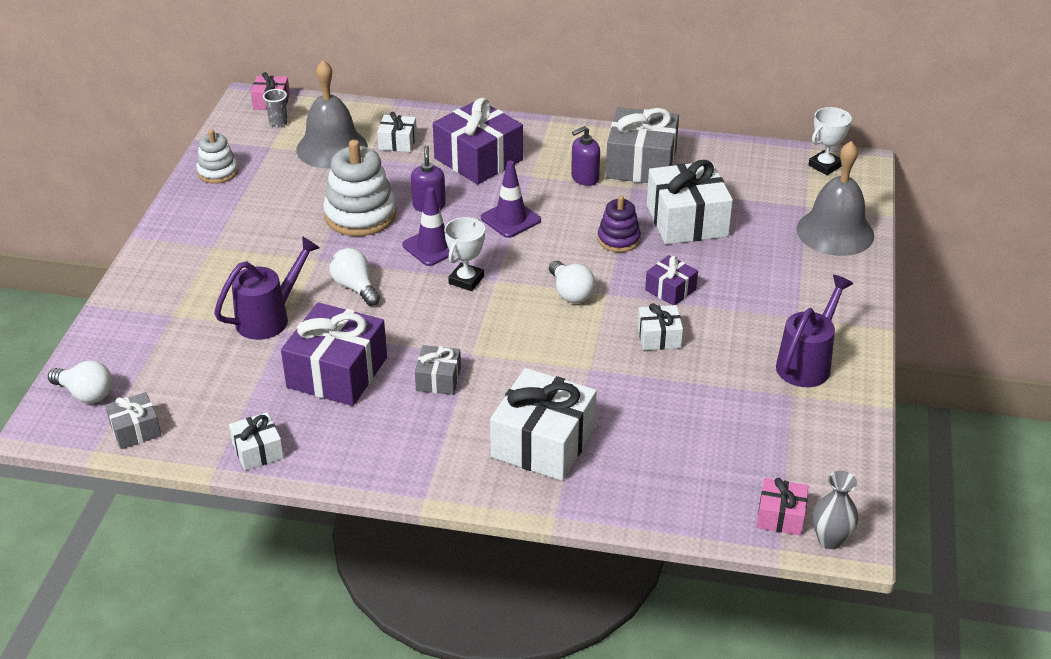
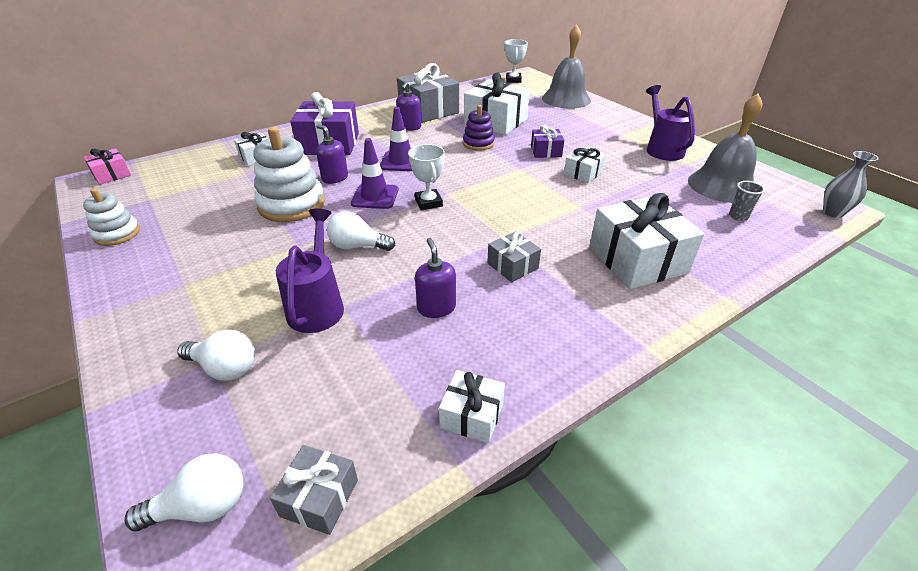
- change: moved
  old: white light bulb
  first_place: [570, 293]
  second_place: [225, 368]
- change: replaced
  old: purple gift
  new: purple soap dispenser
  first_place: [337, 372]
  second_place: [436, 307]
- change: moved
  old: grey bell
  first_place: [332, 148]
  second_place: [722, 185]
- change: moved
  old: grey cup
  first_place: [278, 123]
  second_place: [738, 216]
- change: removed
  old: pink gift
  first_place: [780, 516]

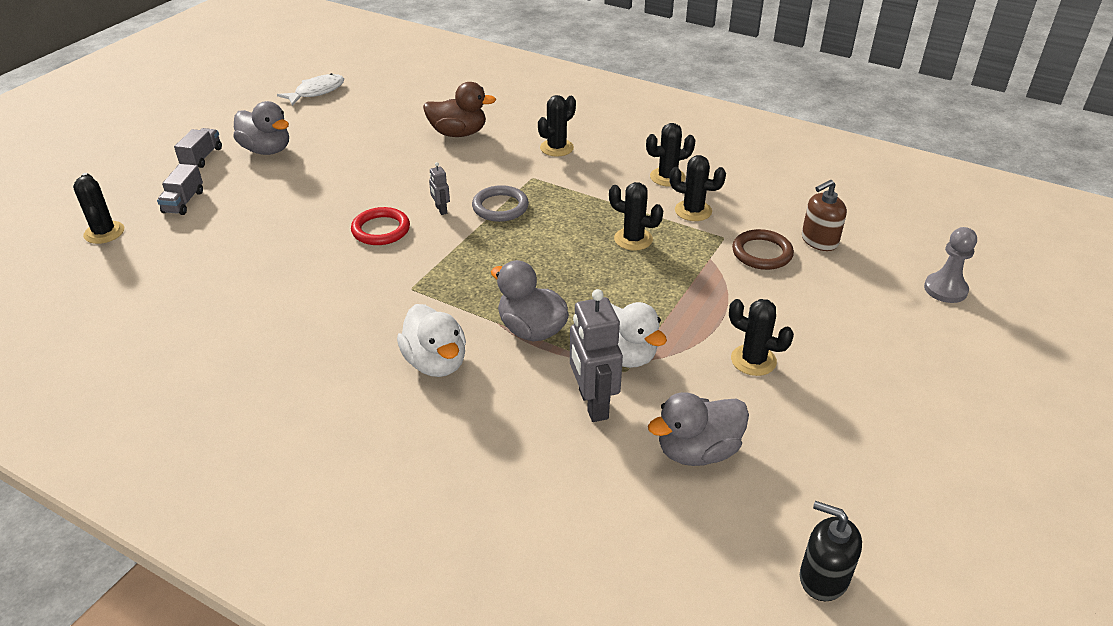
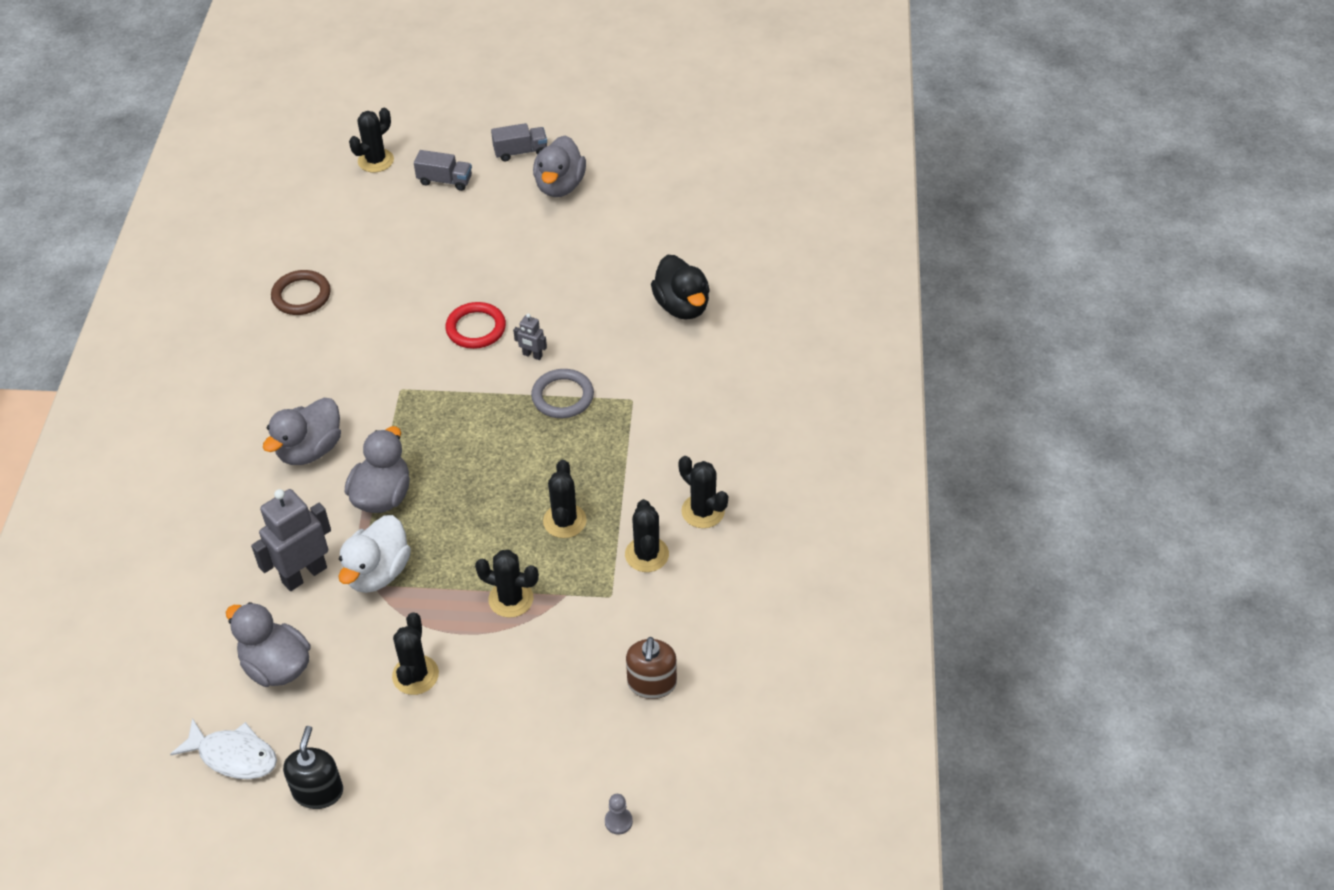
- change: moved
  old: white fish
  first_place: [316, 92]
  second_place: [233, 756]
- change: recoloured
  old: white duck
  new: grey duck
  first_place: [436, 363]
  second_place: [310, 450]
- change: moved
  old: brown ring
  first_place: [762, 253]
  second_place: [301, 295]
- change: moved
  old: black soap dispenser
  first_place: [823, 577]
  second_place: [318, 791]
- change: turned
  old: grey truck
  first_place: [183, 202]
  second_place: [445, 180]
  degrees: -150
- change: moved
  old: black cactus
  first_place: [556, 148]
  second_place: [511, 599]
- change: turned
  old: grey robot
  first_place: [441, 210]
  second_place: [532, 355]
  degrees: -105
- change: resized
  old: grey pawn
  first_place: [945, 289]
  second_place: [618, 821]
  factor: 0.56
- change: turned
  old: brown soap dispenser
  first_place: [819, 241]
  second_place: [652, 683]
  degrees: -120
- change: recoloured
  old: brown duck
  new: black duck
  first_place: [458, 133]
  second_place: [682, 306]

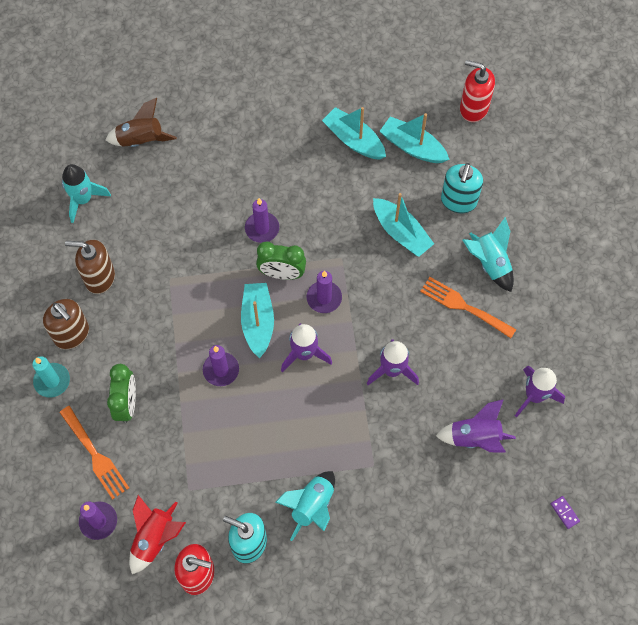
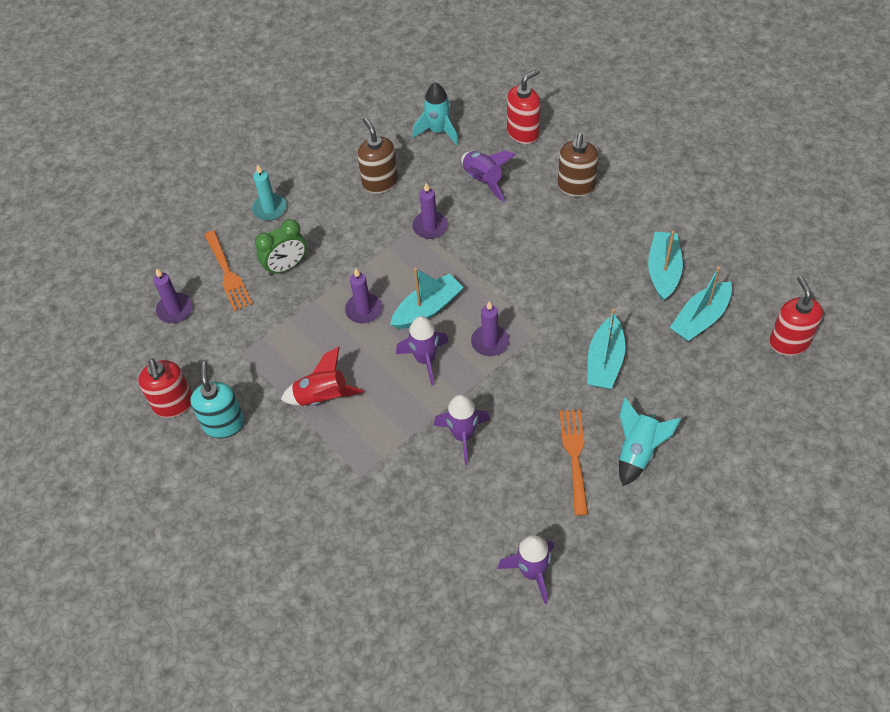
- change: turned
  old: orange fork
  first_place: [95, 455]
  second_place: [228, 274]
  degrees: -45
- change: moved
  old: red rocket
  first_place: [155, 538]
  second_place: [322, 397]
- change: moved
  old: purple candle
  first_place: [262, 228]
  second_place: [430, 227]
- change: moved
  old: purple rocket
  first_place: [475, 437]
  second_place: [483, 180]
- change: replaced
  old: brown rocket
  new: red soap dispenser
  first_place: [141, 140]
  second_place: [523, 133]
- change: moved
  old: brown soap dispenser
  first_place: [72, 334]
  second_place: [576, 186]
- change: turned
  old: turquoise boat
  first_place: [412, 147]
  second_place: [700, 318]
  degrees: -135
- change: removed
  old: green clock
  first_place: [282, 273]
- change: removed
  old: turquoise rocket
  first_place: [312, 506]
- change: removed
  old: turquoise soap dispenser
  first_place: [458, 201]
- change: removed
  old: purple domino
  first_place: [564, 512]

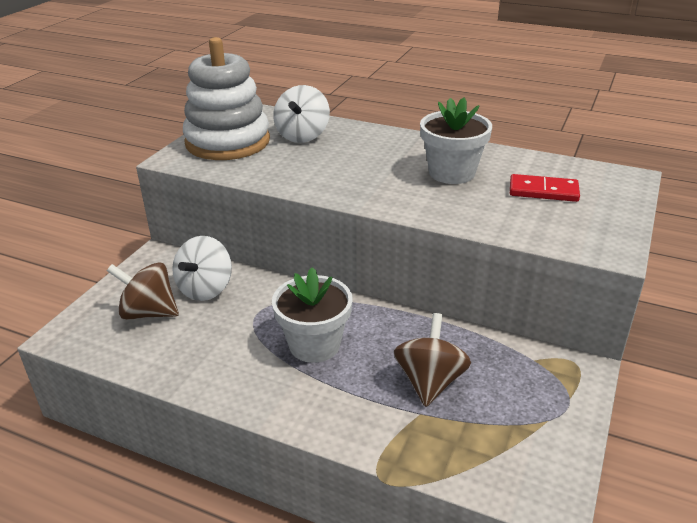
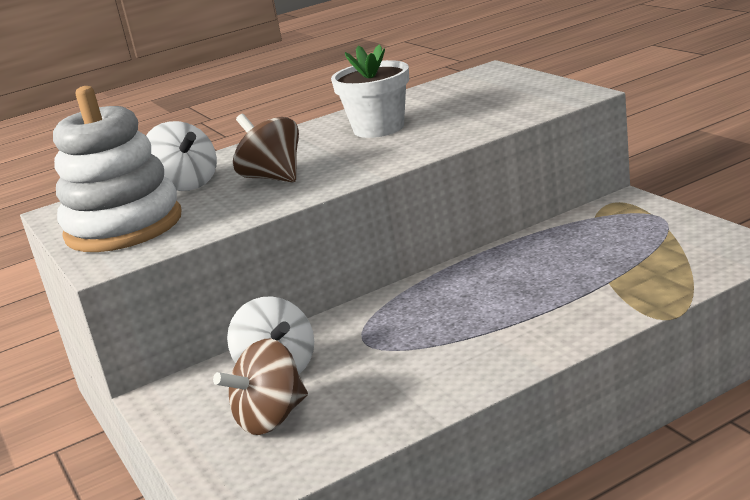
- change: moved
  old: brown spinning top
  first_place: [430, 382]
  second_place: [273, 177]
- change: removed
  old: white flower pot
  first_place: [314, 345]
- change: removed
  old: red domino
  first_place: [543, 191]

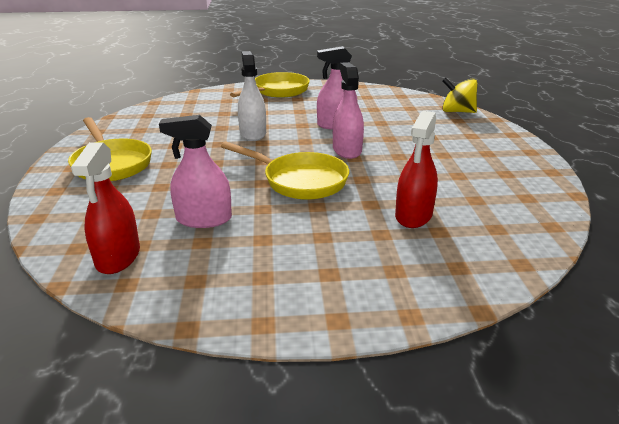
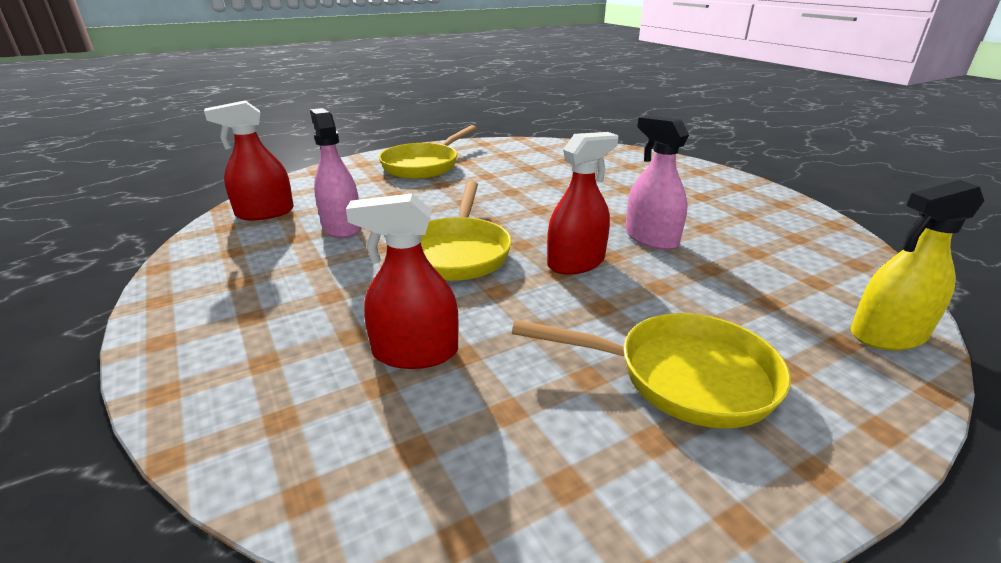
- change: moved
  old: yellow pan
  first_place: [278, 91]
  second_place: [682, 377]
- change: recoloured
  old: pink spray bottle
  new: red spray bottle
  first_place: [347, 150]
  second_place: [576, 262]
- change: replaced
  old: yellow spinning top
  new: yellow spray bottle
  first_place: [457, 111]
  second_place: [888, 335]
- change: removed
  old: white spray bottle
  first_place: [253, 133]

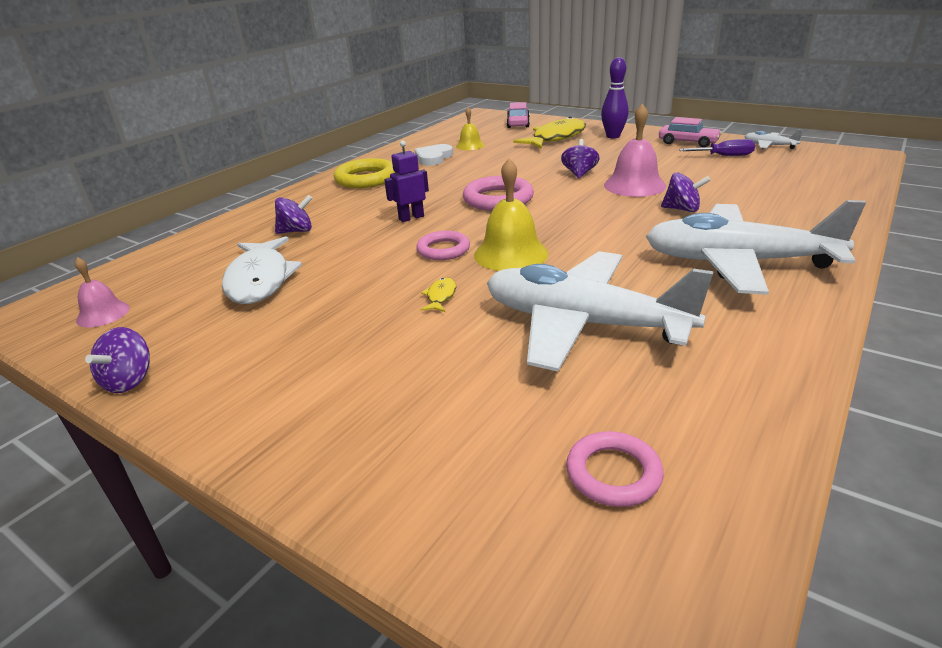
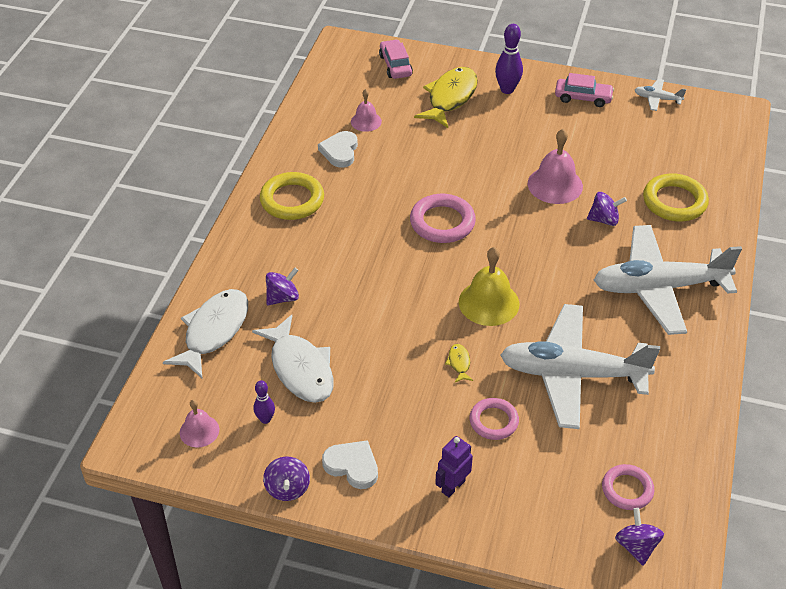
- change: added
  new: white fish
  second_place: [213, 331]
- change: added
  new: purple bowling pin
  second_place: [265, 419]
- change: added
  new: white heart
  second_place: [352, 466]
- change: recoloured
  old: yellow bell
  new: pink bell
  first_place: [470, 145]
  second_place: [366, 121]
- change: moved
  old: purple robot
  first_place: [411, 218]
  second_place: [453, 486]
- change: moved
  old: pink ring
  first_place: [443, 250]
  second_place: [493, 421]
- change: moved
  old: purple spinning top
  first_place: [579, 173]
  second_place: [636, 546]
- change: added
  new: yellow ring
  second_place: [674, 202]
- change: removed
  old: purple screwdriver
  first_place: [724, 156]

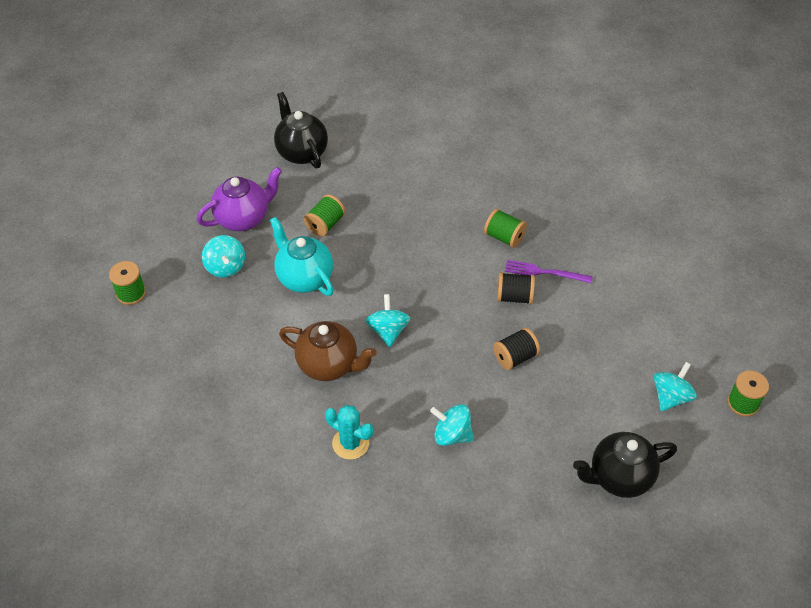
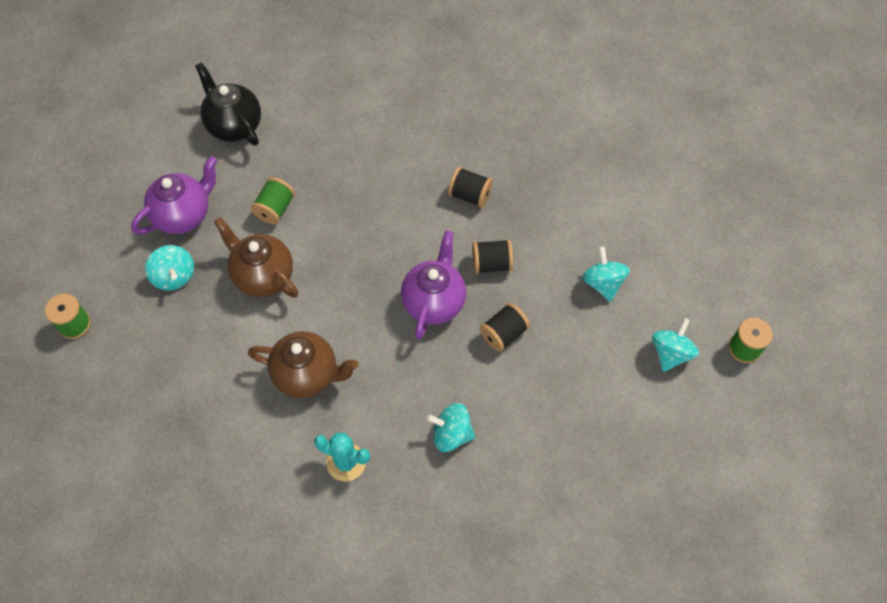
- change: recoloured
  old: turquoise teapot
  new: brown teapot
  first_place: [304, 277]
  second_place: [263, 276]
- change: added
  new: purple teapot
  second_place: [434, 302]
- change: recoloured
  old: green spool
  new: black spool
  first_place: [504, 237]
  second_place: [470, 195]
- change: moved
  old: turquoise spinning top
  first_place: [388, 331]
  second_place: [603, 283]
- change: removed
  old: purple fork
  first_place: [544, 272]
- change: removed
  old: black teapot
  first_place: [619, 477]

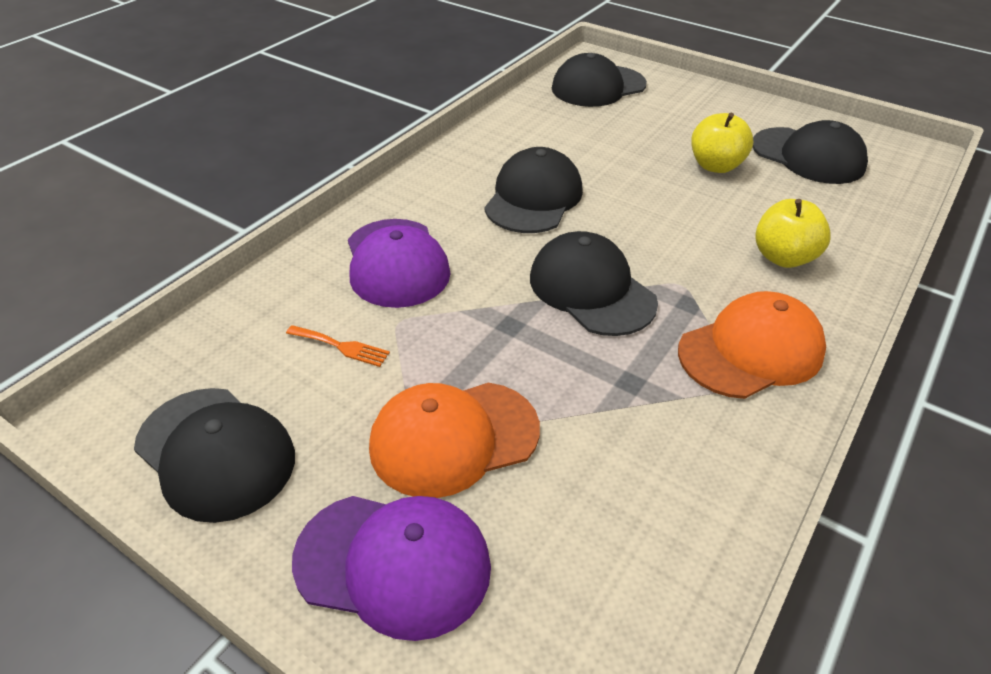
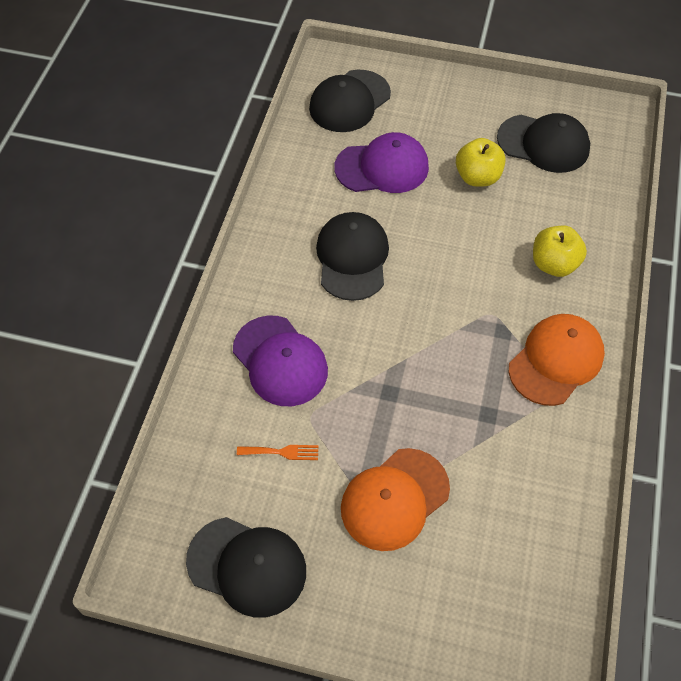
- change: moved
  old: purple cap
  first_place: [393, 563]
  second_place: [382, 167]
- change: removed
  old: black cap
  first_place: [591, 289]

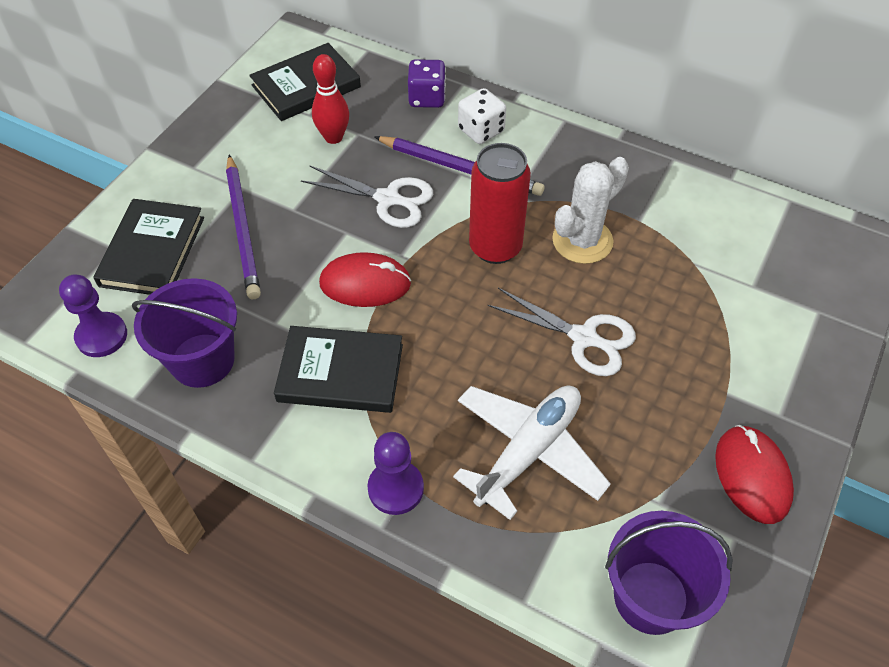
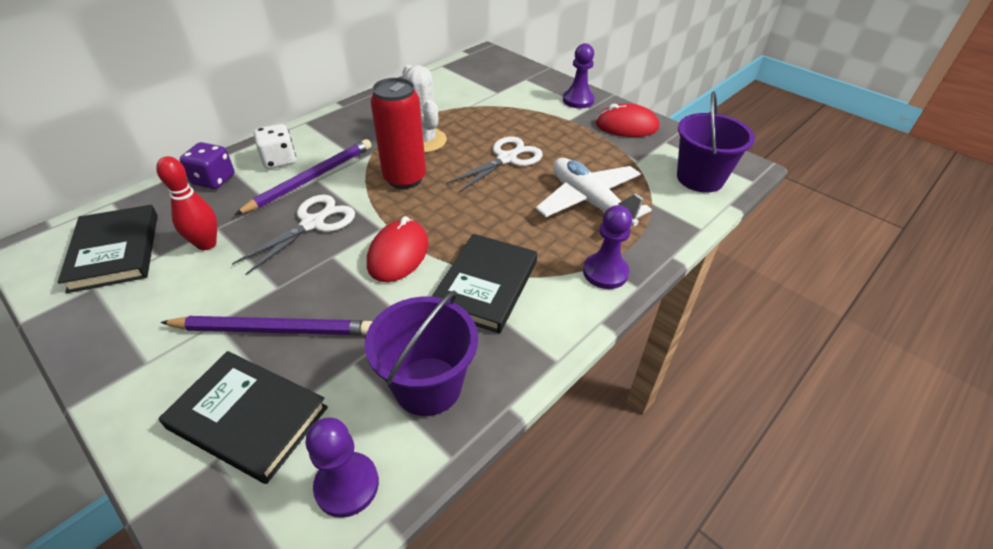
- change: added
  new: purple pawn
  second_place: [578, 100]

